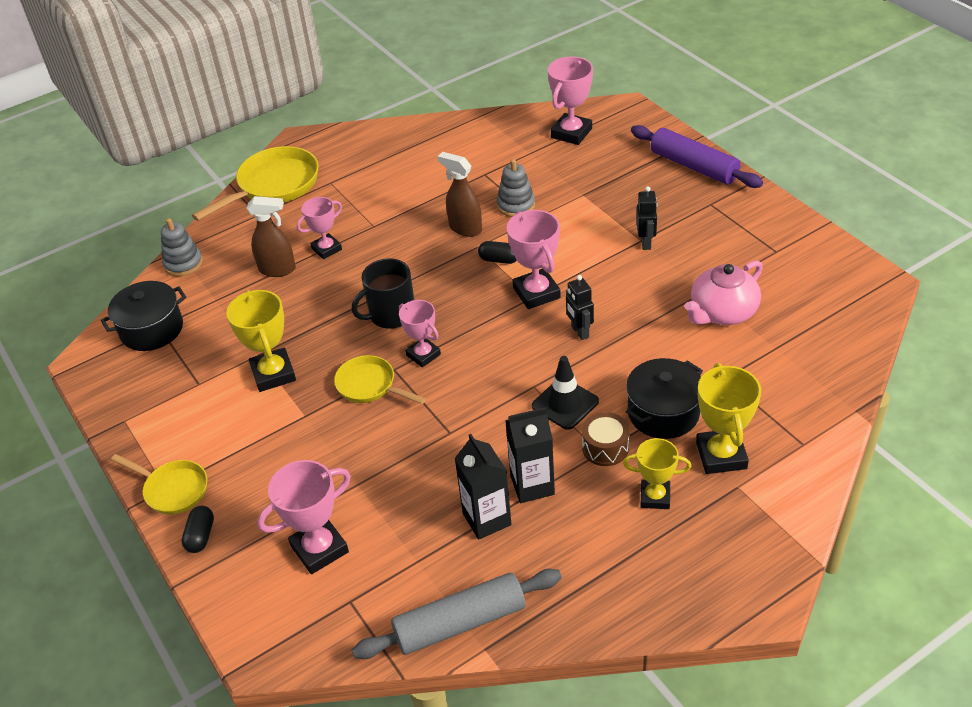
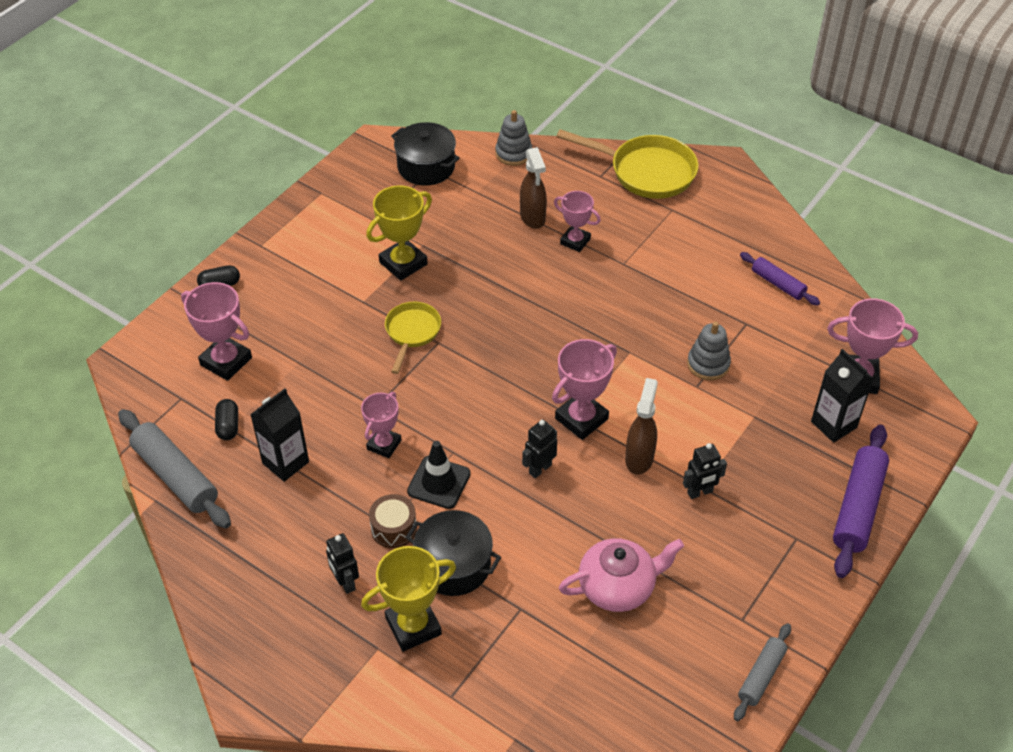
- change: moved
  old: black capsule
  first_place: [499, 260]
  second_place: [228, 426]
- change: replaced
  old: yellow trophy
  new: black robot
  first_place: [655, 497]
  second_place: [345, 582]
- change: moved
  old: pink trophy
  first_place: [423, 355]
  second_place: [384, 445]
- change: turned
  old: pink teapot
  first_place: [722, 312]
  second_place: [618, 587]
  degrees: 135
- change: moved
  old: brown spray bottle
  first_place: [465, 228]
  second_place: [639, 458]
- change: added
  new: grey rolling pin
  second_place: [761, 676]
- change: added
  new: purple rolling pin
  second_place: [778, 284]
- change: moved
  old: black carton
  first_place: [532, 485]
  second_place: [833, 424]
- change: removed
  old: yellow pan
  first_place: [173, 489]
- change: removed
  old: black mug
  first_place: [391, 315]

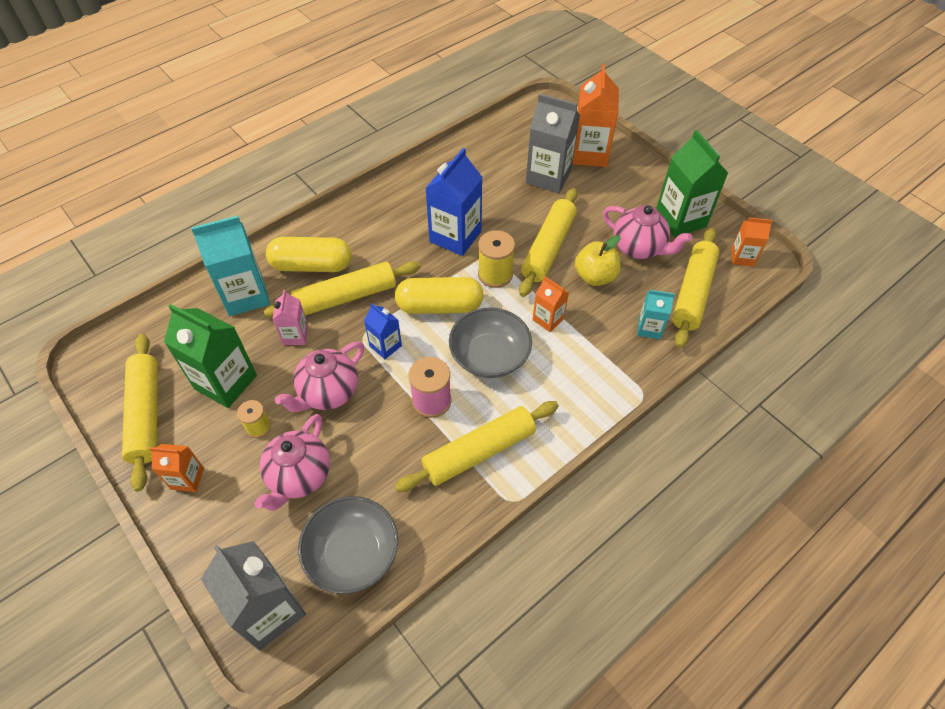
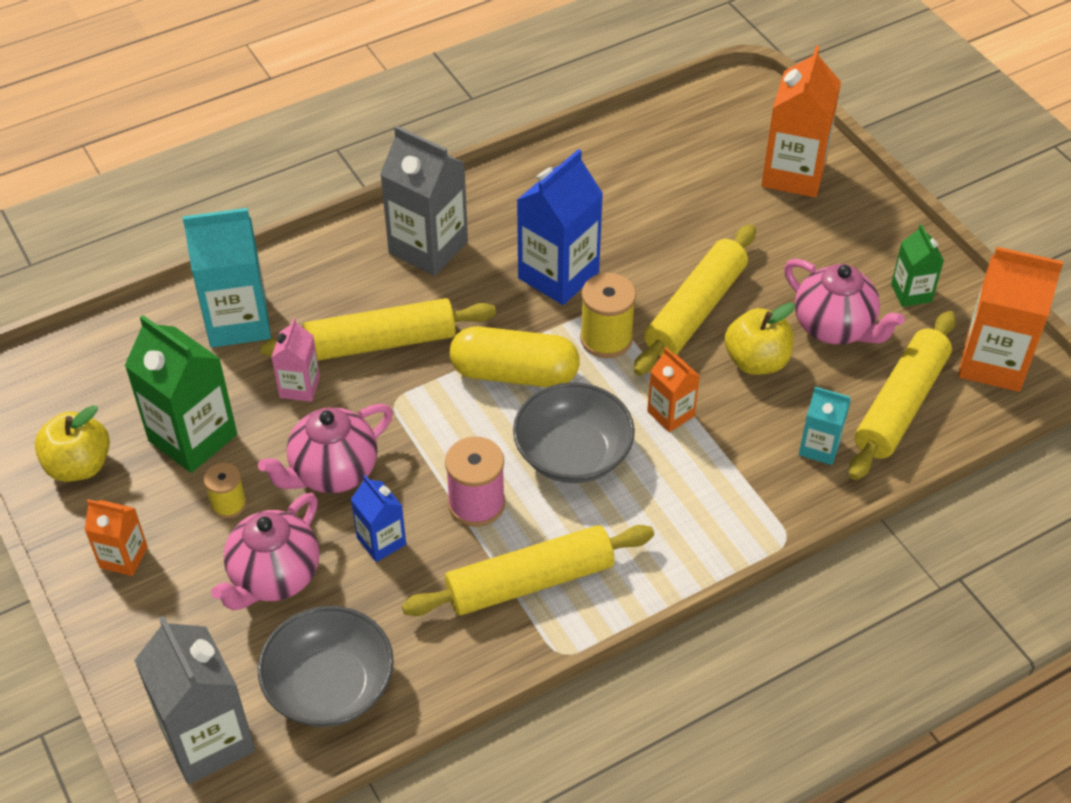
- change: replaced
  old: yellow rolling pin
  new: yellow apple
  first_place: [146, 414]
  second_place: [79, 465]
- change: moved
  old: blue carton
  first_place: [385, 346]
  second_place: [381, 541]
- change: moved
  old: grey carton
  first_place: [548, 177]
  second_place: [428, 247]
- change: resized
  old: green carton
  first_place: [680, 219]
  second_place: [911, 293]
  factor: 0.54
- change: resized
  old: orange carton
  first_place: [742, 257]
  second_place: [993, 362]
  factor: 1.84
- change: removed
  old: yellow capsule
  first_place: [312, 265]

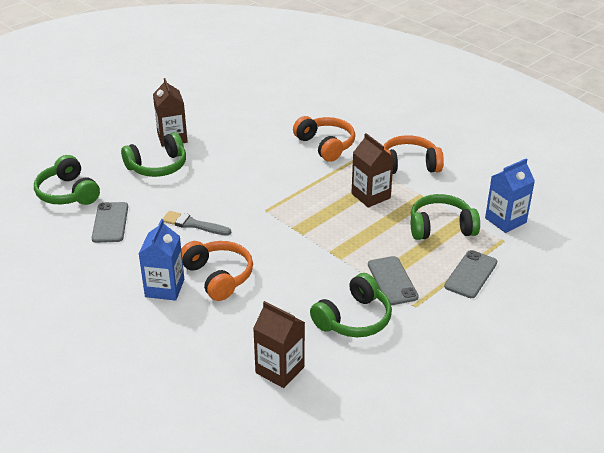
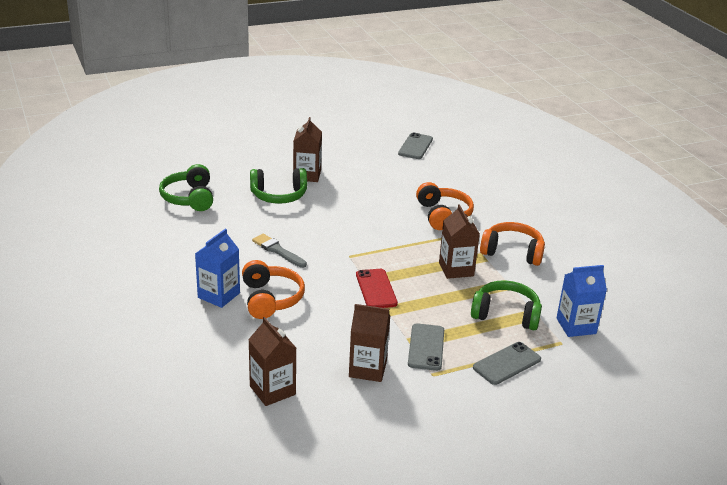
- change: replaced
  old: green headphones
  new: brown carton
  first_place: [354, 319]
  second_place: [367, 369]
- change: added
  new: red phone
  second_place: [376, 289]
- change: moved
  old: grey phone
  first_place: [110, 222]
  second_place: [415, 146]

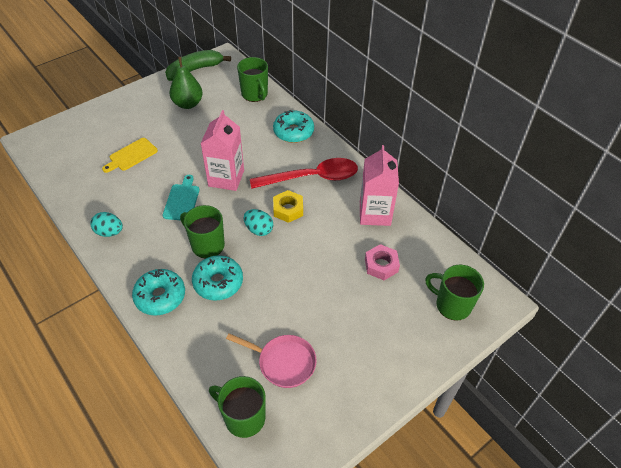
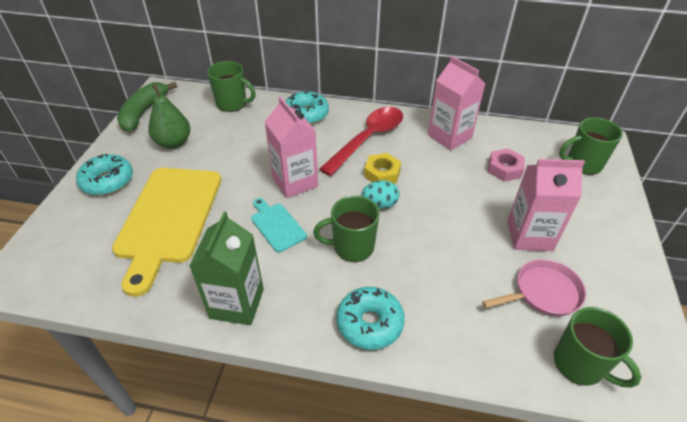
- change: moved
  old: turquoise donut
  first_place: [218, 282]
  second_place: [108, 181]
- change: resized
  old: yellow cutting board
  first_place: [131, 155]
  second_place: [168, 218]
  factor: 2.17
- change: replaced
  old: turquoise egg
  new: green carton
  first_place: [109, 232]
  second_place: [237, 303]
- change: added
  new: pink carton
  second_place: [529, 235]
- change: turned
  old: green mug
  first_place: [243, 417]
  second_place: [580, 364]
  degrees: -120

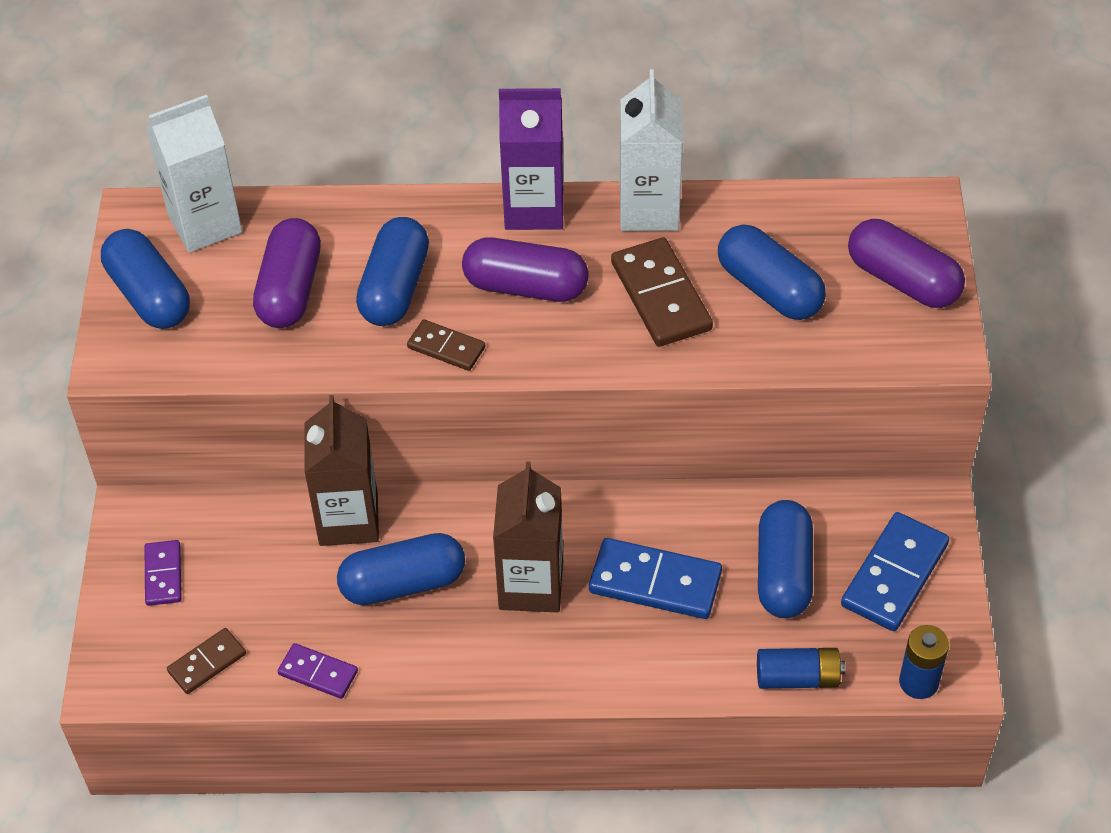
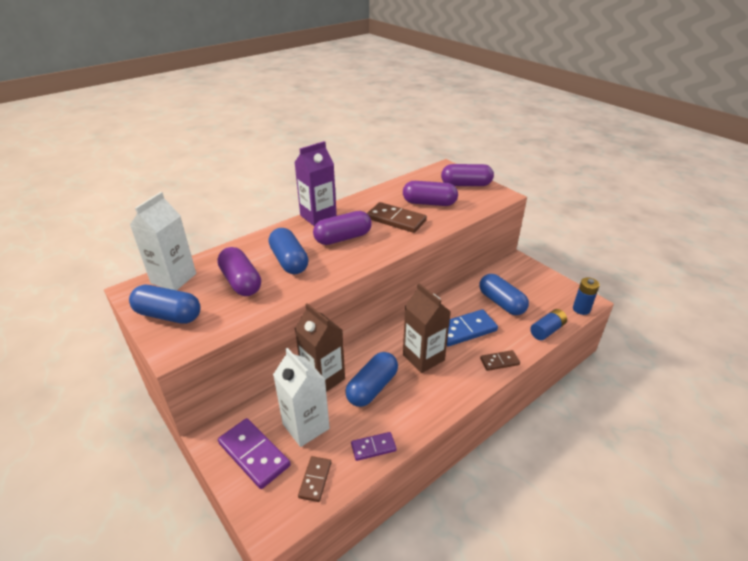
- change: resized
  old: purple domino
  first_place: [163, 575]
  second_place: [254, 454]
  factor: 1.74
- change: moved
  old: white carton
  first_place: [649, 209]
  second_place: [306, 426]
- change: recoloured
  old: blue capsule
  new: purple capsule
  first_place: [769, 289]
  second_place: [429, 203]
- change: moved
  old: brown domino
  first_place: [446, 348]
  second_place: [499, 362]
- change: removed
  old: blue domino
  first_place: [895, 575]

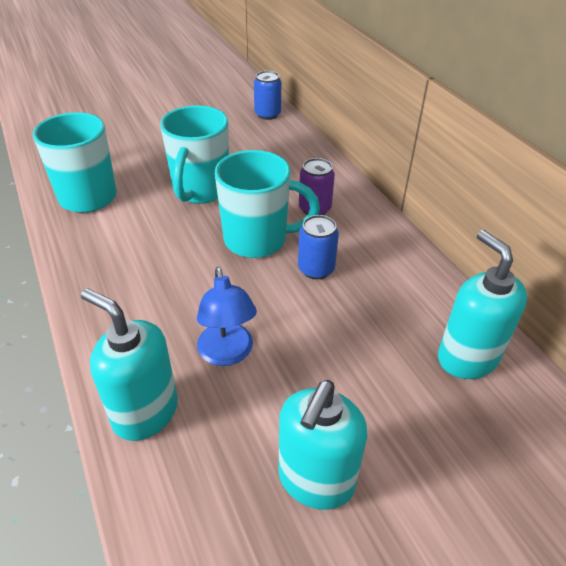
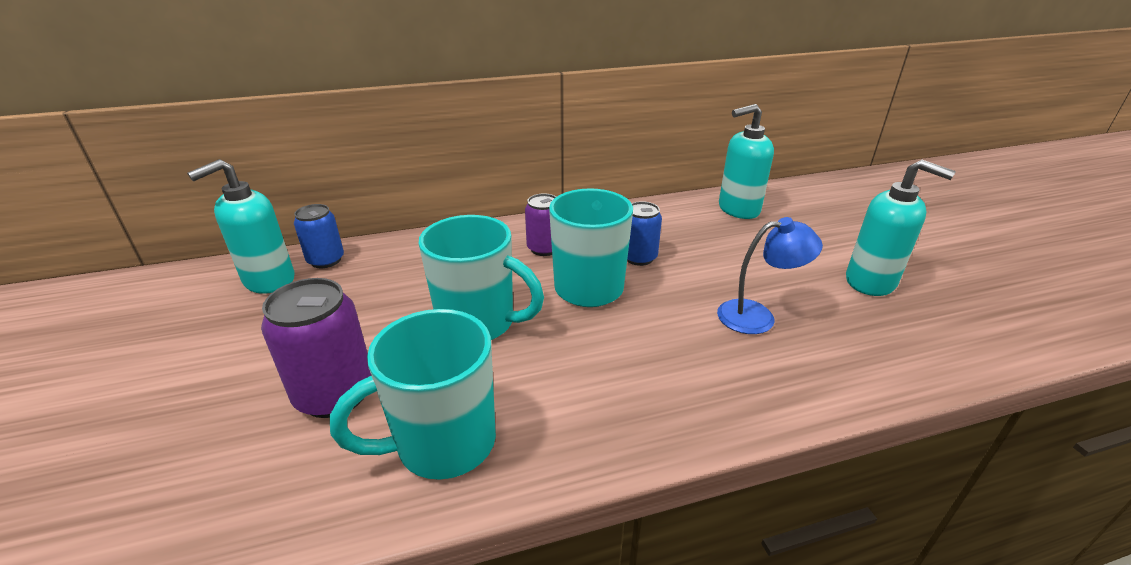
- change: moved
  old: turquoise soap dispenser
  first_place: [145, 412]
  second_place: [269, 280]
- change: added
  new: purple can
  second_place: [335, 394]

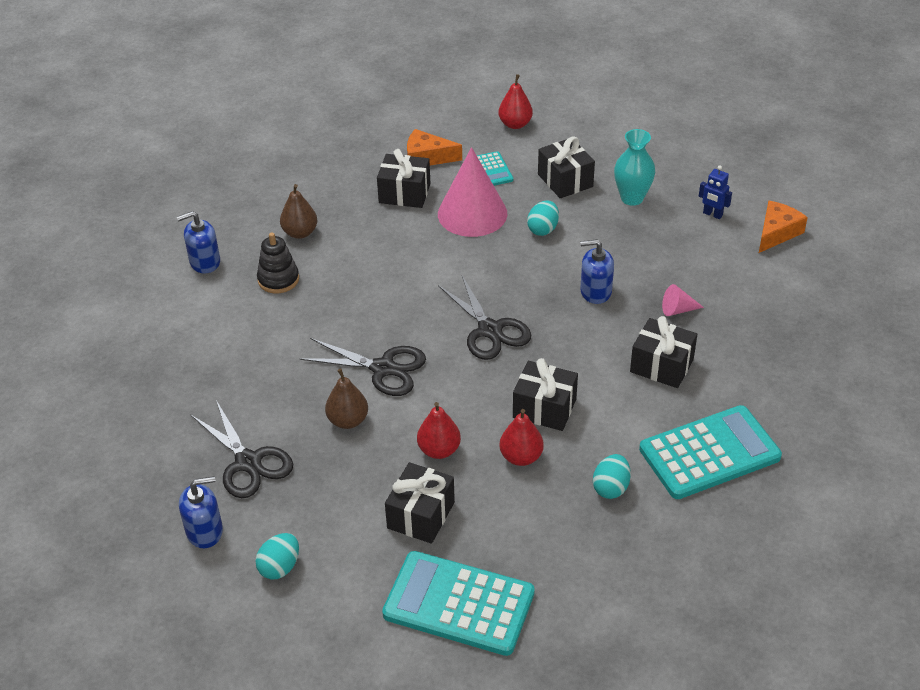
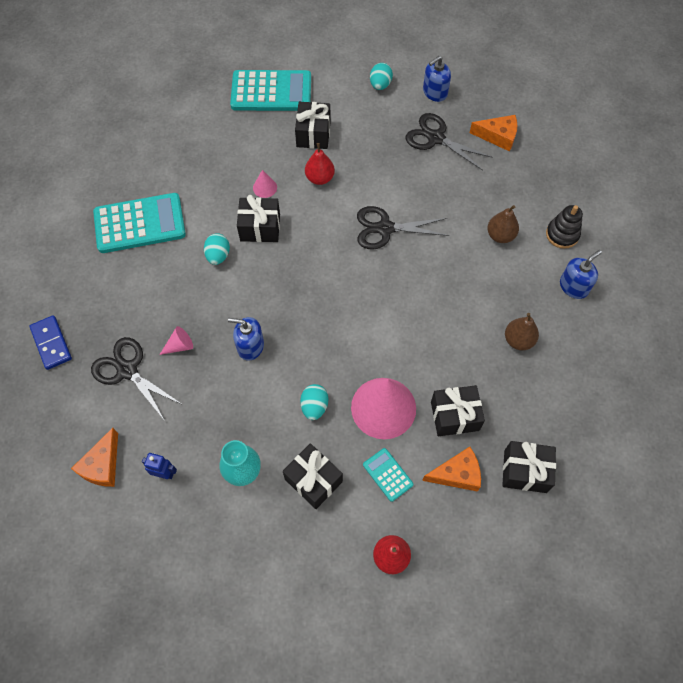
- change: added
  new: blue domino
  second_place: [51, 343]
- change: moved
  old: black scissors
  first_place: [490, 330]
  second_place: [127, 370]
- change: turned
  old: turquoise calculator
  first_place: [709, 453]
  second_place: [139, 224]
  degrees: -150
- change: moved
  old: turquoise egg
  first_place: [611, 488]
  second_place: [218, 255]
- change: turned
  old: blue soap dispenser
  first_place: [595, 291]
  second_place: [250, 346]
  degrees: -150
- change: replaced
  old: red pear
  new: pink cone
  first_place: [521, 457]
  second_place: [265, 187]
- change: added
  new: orange cheese
  second_place: [498, 136]
- change: moved
  old: brown pear
  first_place: [348, 420]
  second_place: [500, 235]
- change: moved
  old: black gift
  first_place: [661, 365]
  second_place: [525, 471]
- change: moved
  old: black stacking toy
  first_place: [278, 279]
  second_place: [562, 234]

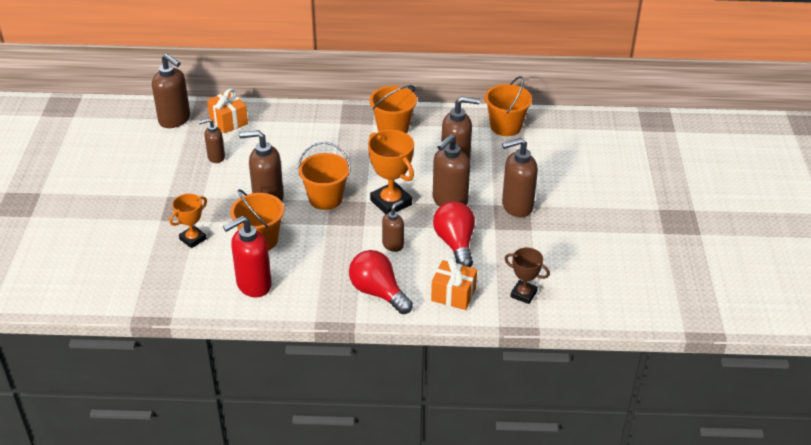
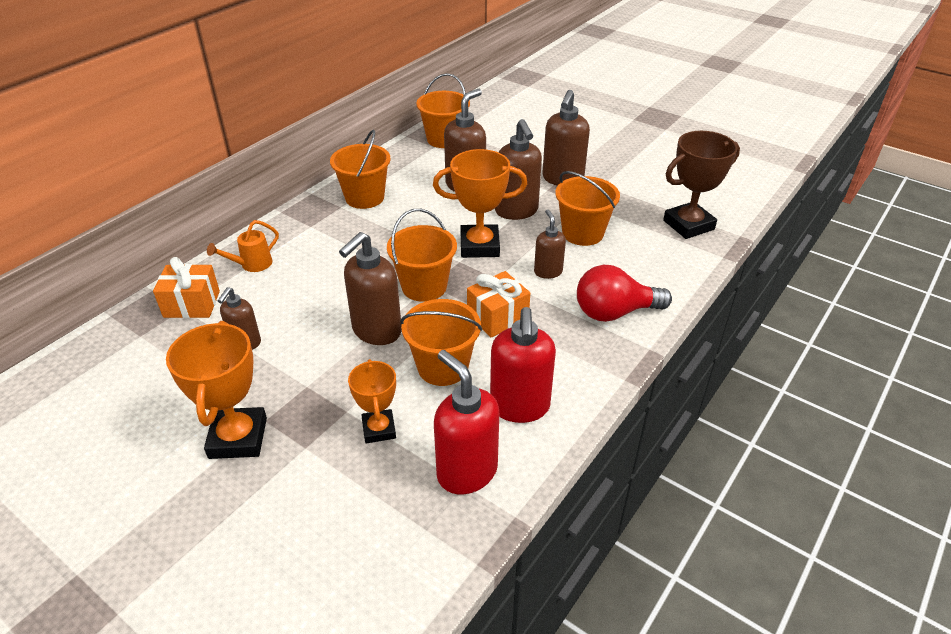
- change: added
  new: orange trophy
  second_place: [238, 438]
- change: added
  new: orange watering can
  second_place: [252, 265]
- change: added
  new: red soap dispenser
  second_place: [466, 472]
- change: moved
  old: orange gift
  first_place: [453, 294]
  second_place: [497, 317]
- change: replaced
  old: red light bulb
  new: orange bucket
  first_place: [455, 244]
  second_place: [582, 233]
- change: resized
  old: brown trophy
  first_place: [523, 294]
  second_place: [688, 225]
  factor: 1.62
- change: removed
  old: brown soap dispenser
  first_place: [175, 120]

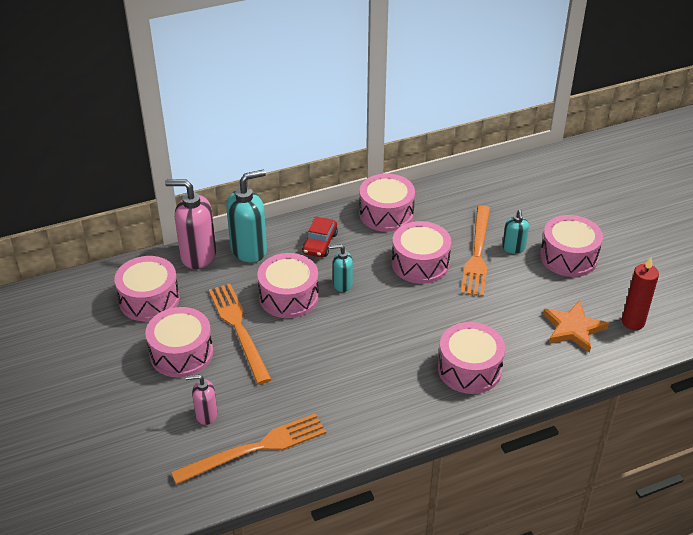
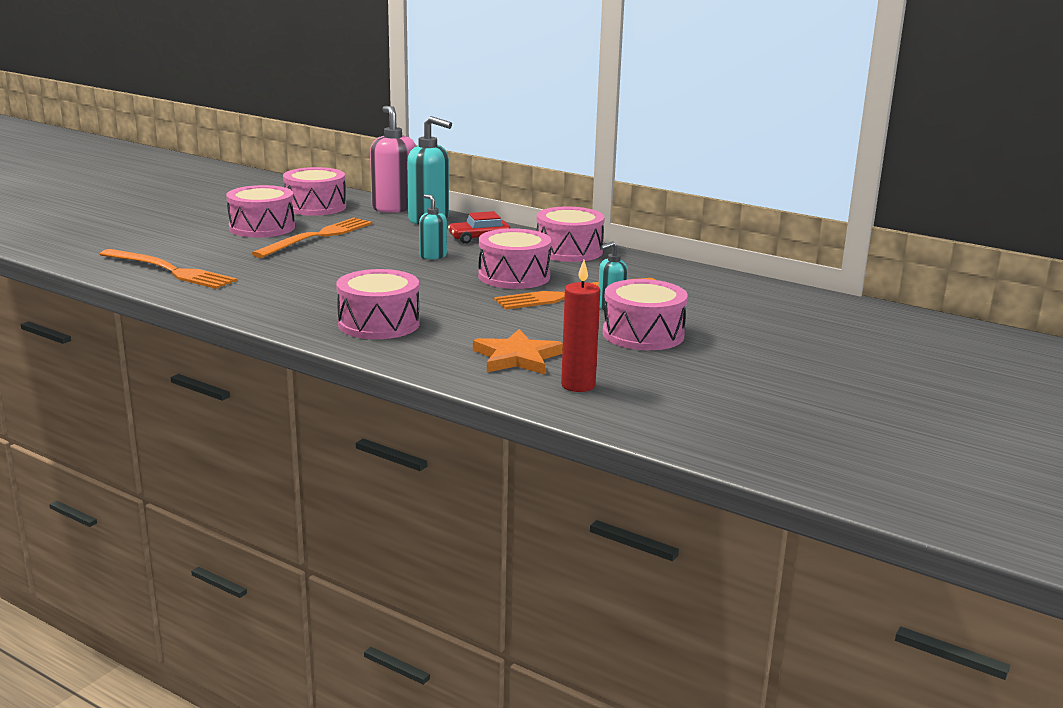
- change: removed
  old: pink soap dispenser
  first_place: [206, 415]
- change: removed
  old: pink drum
  first_place: [289, 297]

